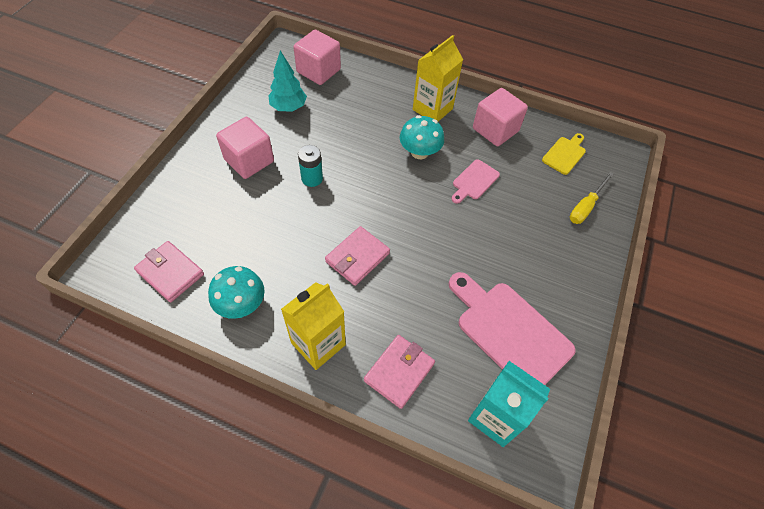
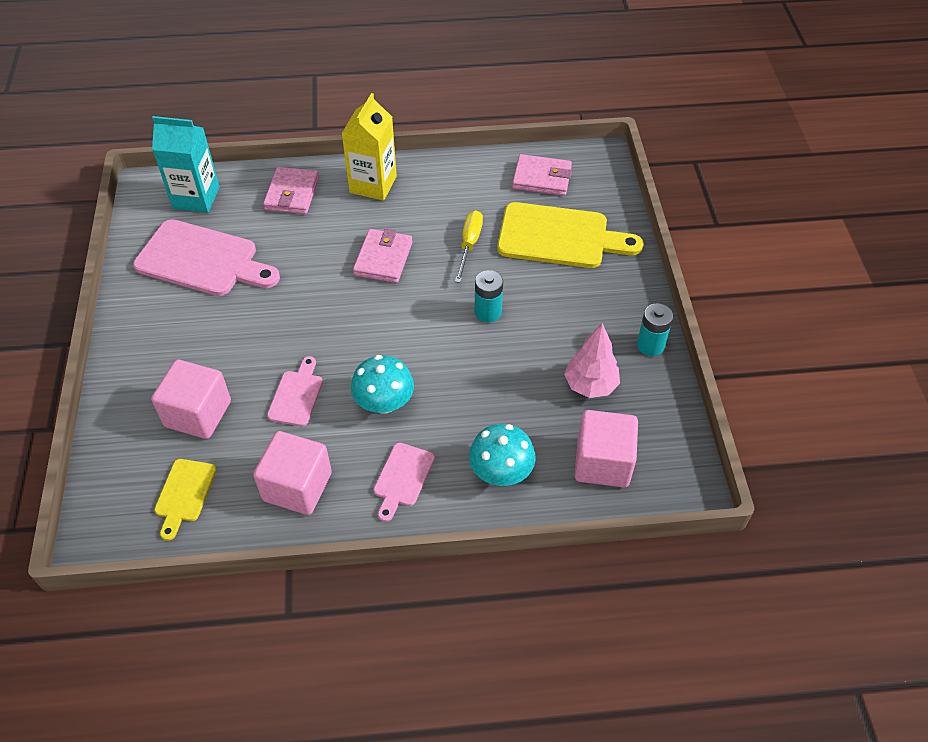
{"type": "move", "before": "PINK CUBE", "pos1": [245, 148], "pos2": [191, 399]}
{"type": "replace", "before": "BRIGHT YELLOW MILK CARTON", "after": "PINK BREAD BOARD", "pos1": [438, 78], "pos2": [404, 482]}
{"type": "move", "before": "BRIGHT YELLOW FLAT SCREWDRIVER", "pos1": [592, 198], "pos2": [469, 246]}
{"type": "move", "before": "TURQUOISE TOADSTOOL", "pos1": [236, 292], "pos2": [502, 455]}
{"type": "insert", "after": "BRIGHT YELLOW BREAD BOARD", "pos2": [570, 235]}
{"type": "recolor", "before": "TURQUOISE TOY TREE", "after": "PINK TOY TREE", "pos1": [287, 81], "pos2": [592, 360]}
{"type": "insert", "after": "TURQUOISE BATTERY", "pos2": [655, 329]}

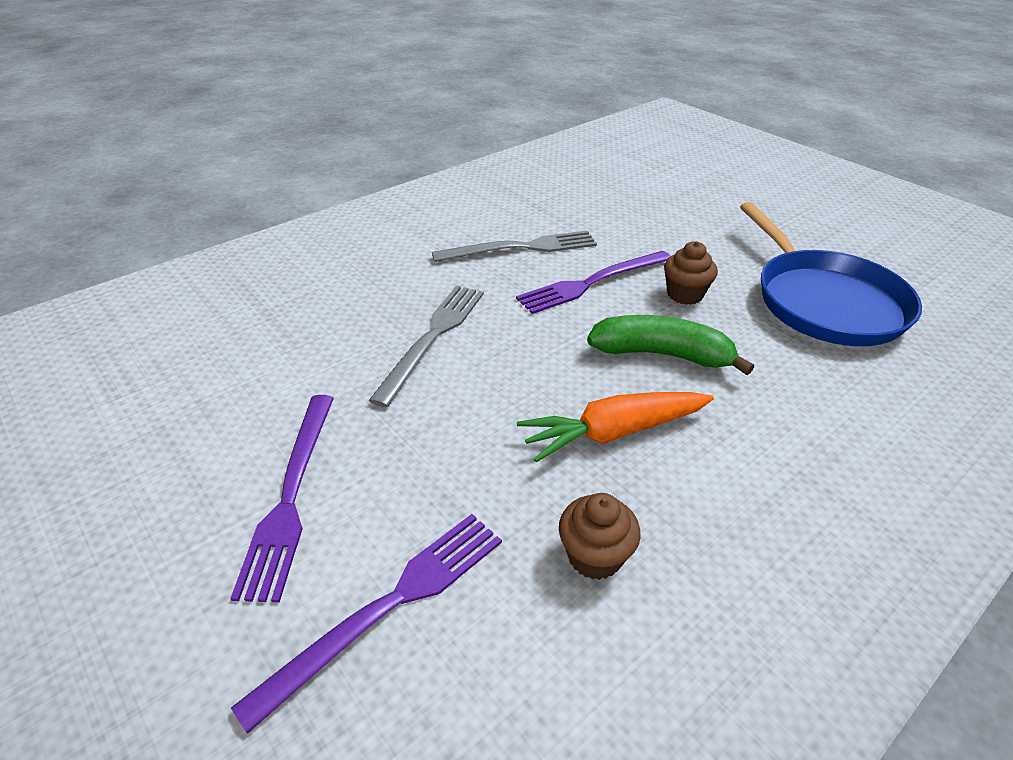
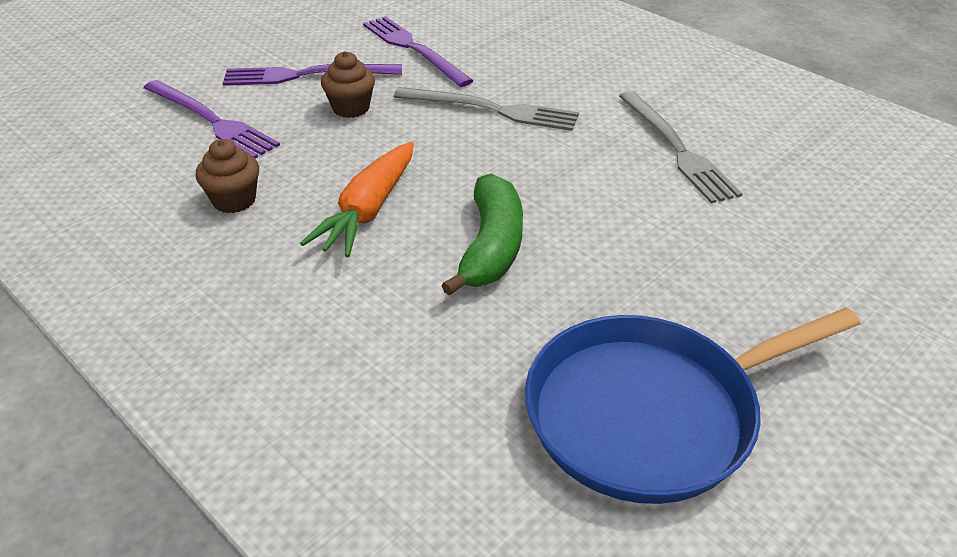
{"type": "rotate", "before": "BRIGHT ORANGE ROOT VEGETABLE", "pos1": [615, 427], "pos2": [357, 199], "turn": -135}
{"type": "move", "before": "BROWN MUFFIN", "pos1": [691, 273], "pos2": [348, 84]}
{"type": "move", "before": "VIOLET TABLE FORK", "pos1": [593, 282], "pos2": [418, 51]}

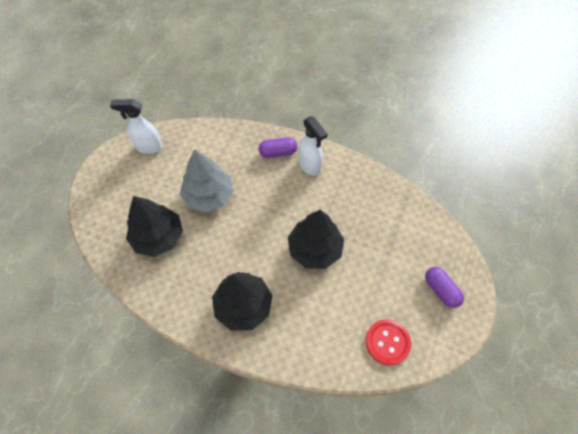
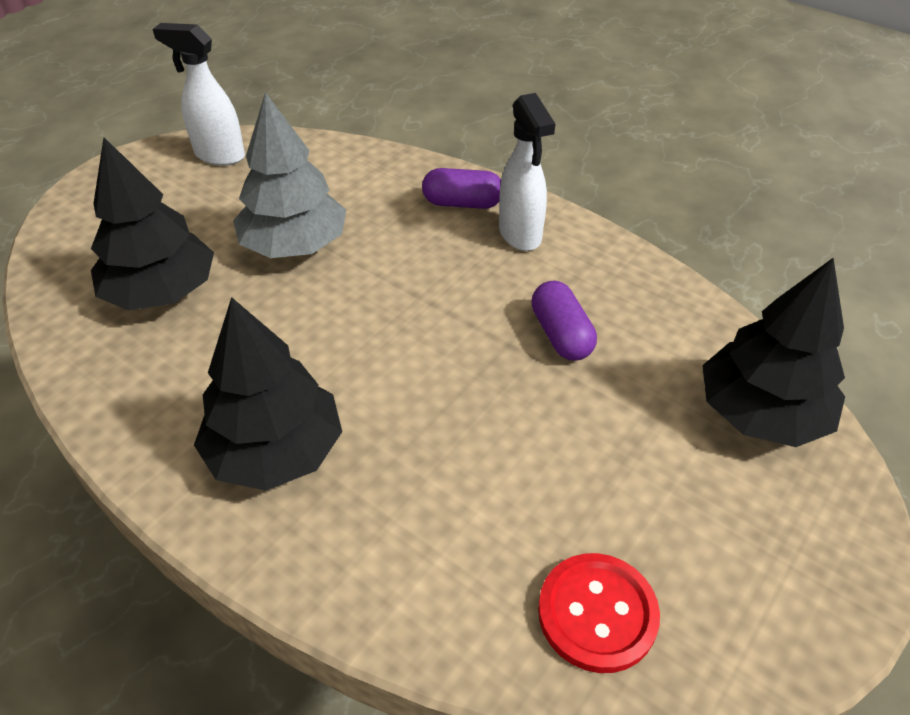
{"type": "move", "before": "VIOLET CAPSULE", "pos1": [444, 287], "pos2": [564, 320]}
{"type": "move", "before": "JET-BLACK TOY TREE", "pos1": [316, 239], "pos2": [773, 352]}

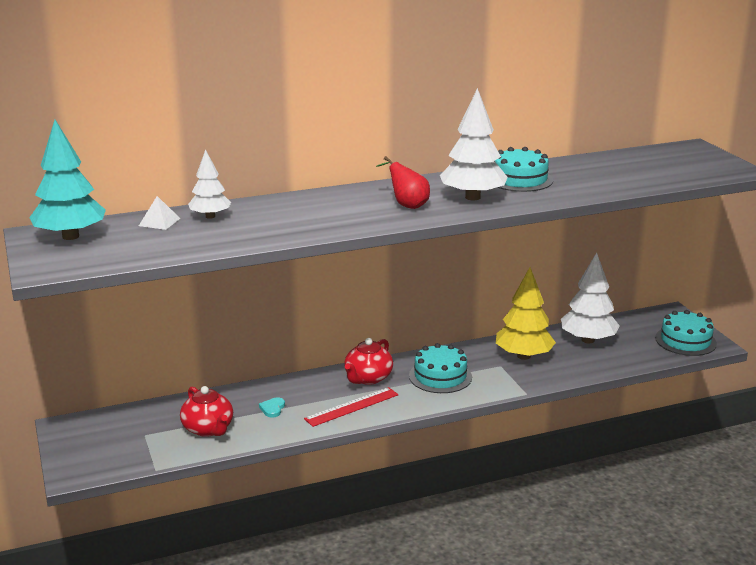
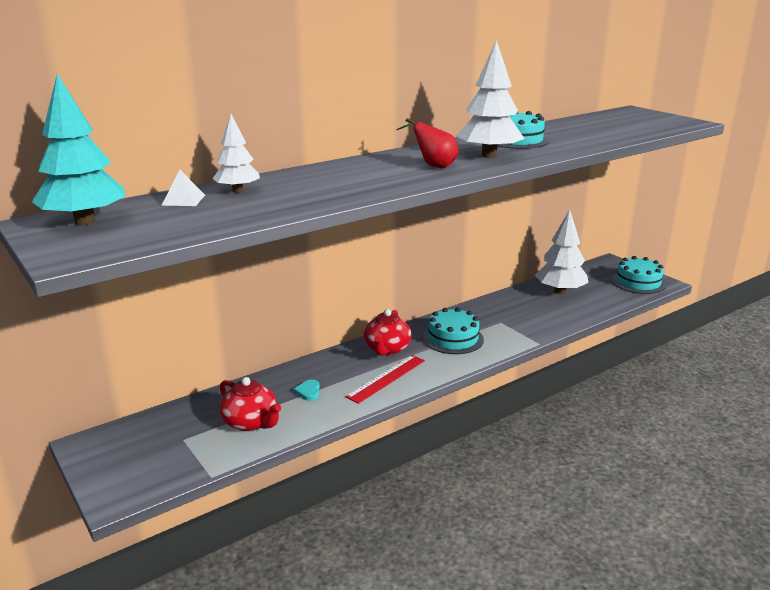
{"type": "delete", "before": "BRIGHT YELLOW TOY TREE", "pos1": [526, 313]}

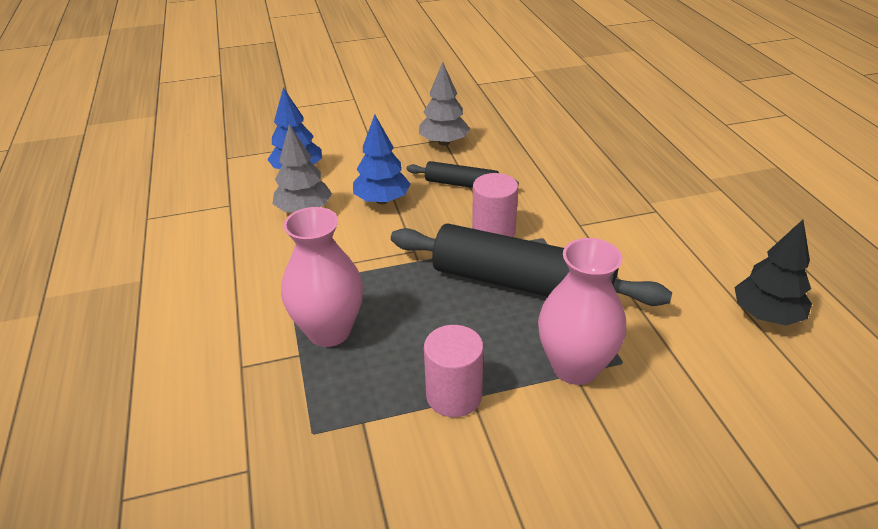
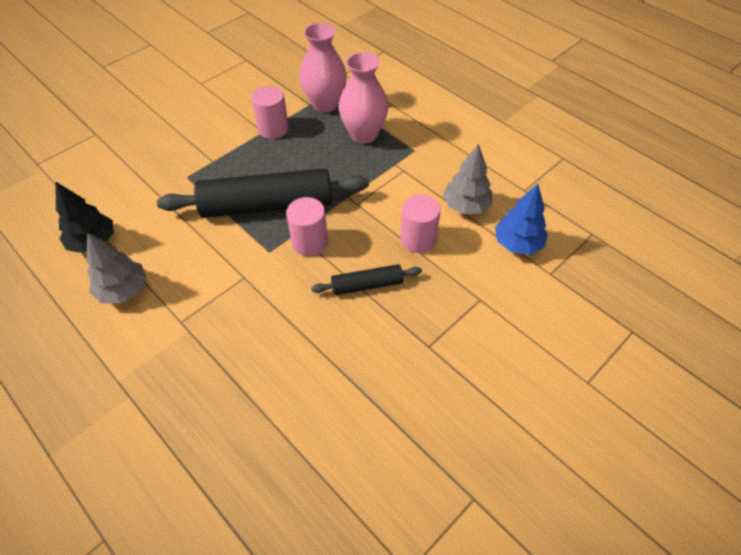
{"type": "move", "before": "GRAY TOY TREE", "pos1": [444, 104], "pos2": [116, 268]}
{"type": "move", "before": "PINK FLOWER VASE", "pos1": [582, 311], "pos2": [323, 68]}
{"type": "replace", "before": "ROYAL BLUE TOY TREE", "after": "PINK CYLINDER", "pos1": [381, 159], "pos2": [420, 223]}

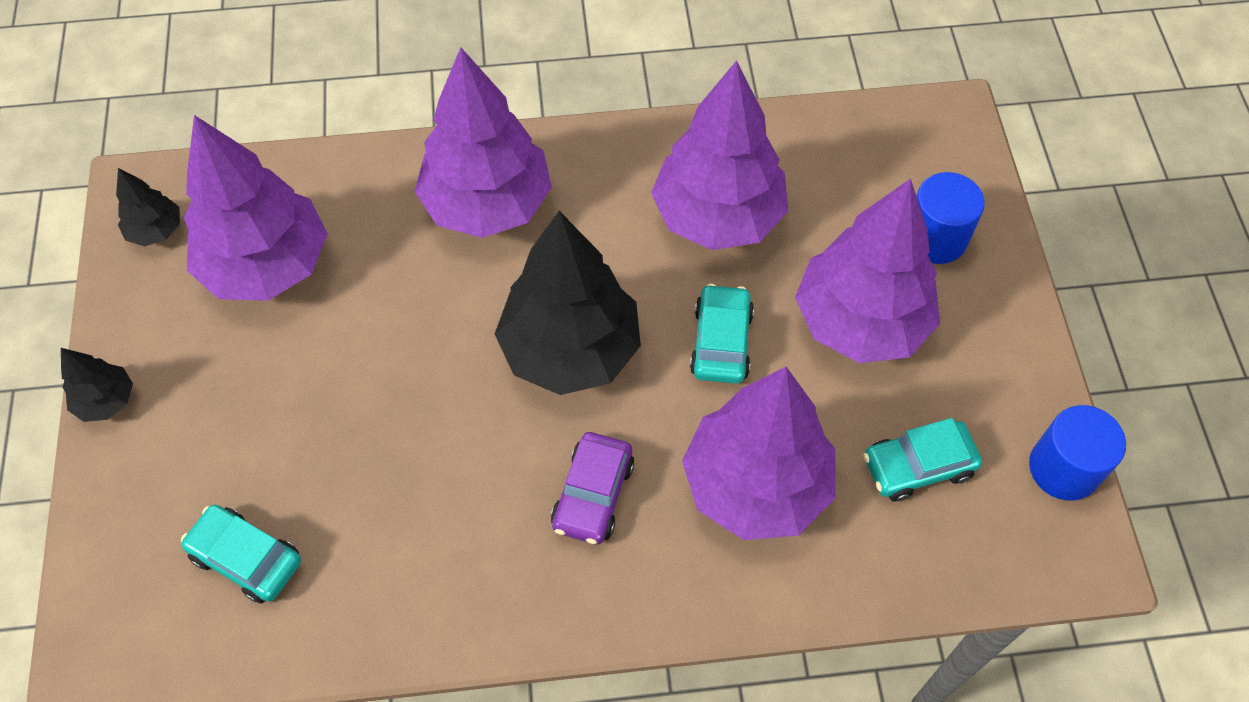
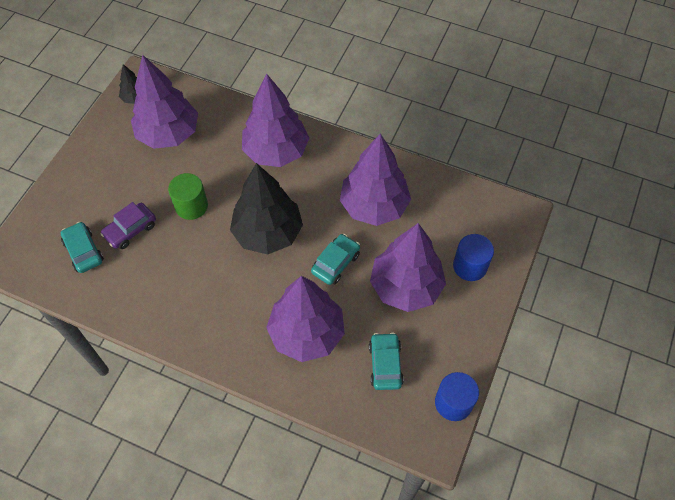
{"type": "move", "before": "VIOLET CAR", "pos1": [593, 488], "pos2": [128, 225]}
{"type": "insert", "after": "LEAF-GREEN CYLINDER", "pos2": [188, 196]}
{"type": "rotate", "before": "TURQUOISE CAR", "pos1": [922, 460], "pos2": [386, 361], "turn": 75}
{"type": "delete", "before": "JET-BLACK TOY TREE", "pos1": [97, 385]}

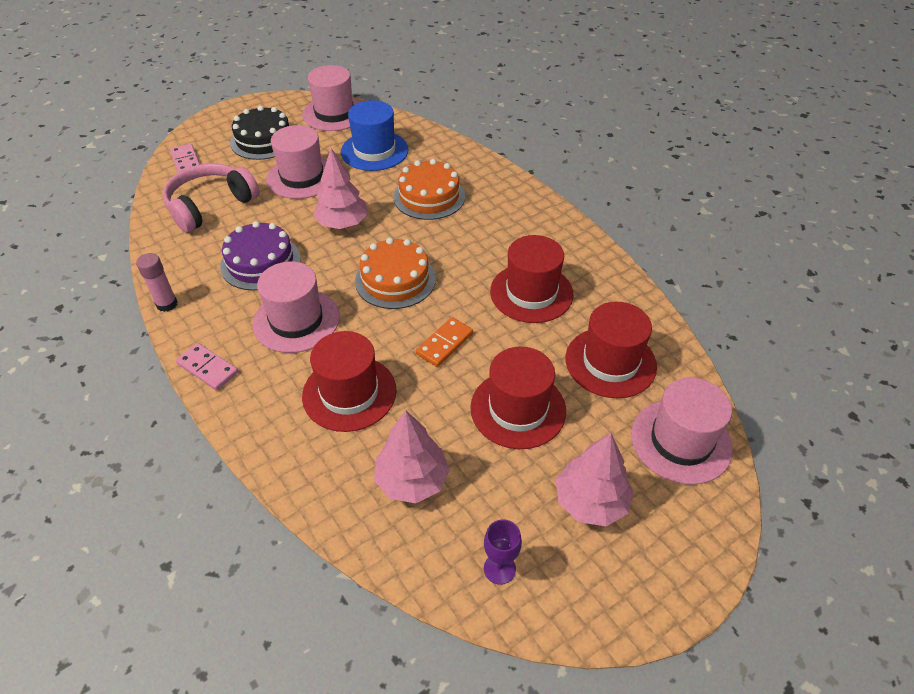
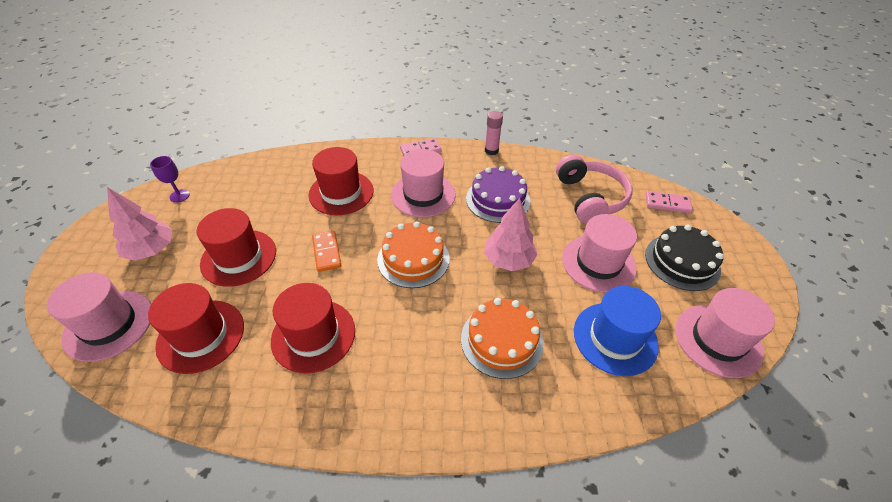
{"type": "delete", "before": "PINK TOY TREE", "pos1": [412, 456]}

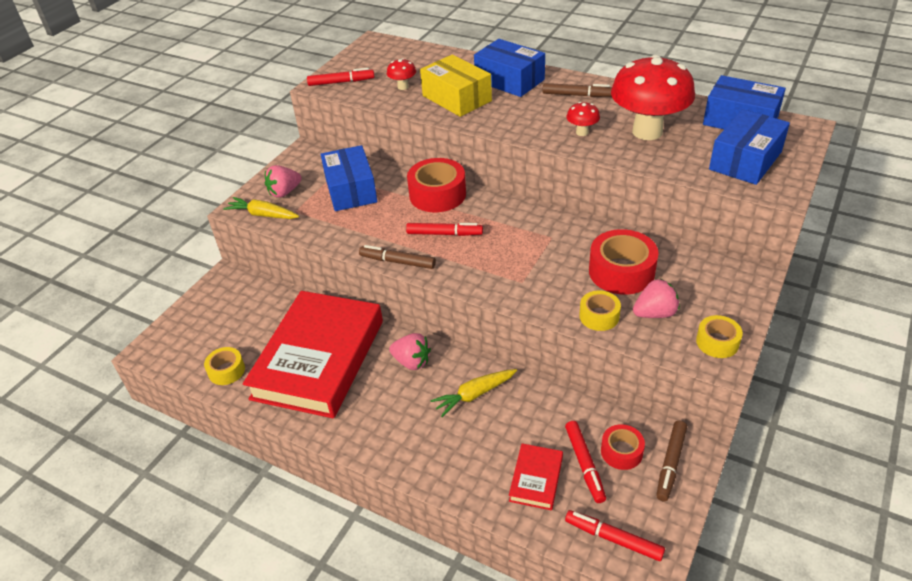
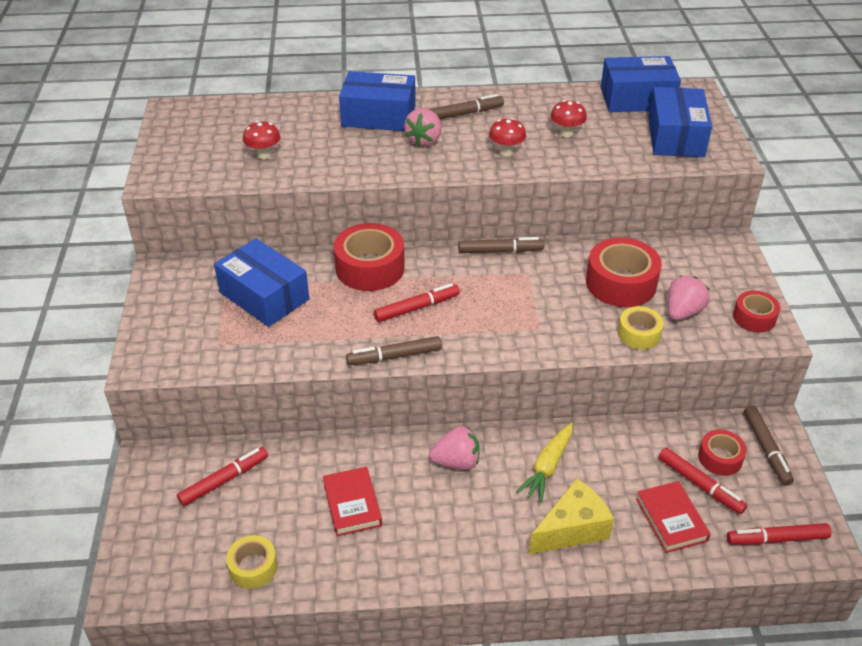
{"type": "move", "before": "CRIMSON MARKER PEN", "pos1": [341, 77], "pos2": [222, 476]}
{"type": "resize", "before": "CRIMSON HARDBACK", "pos1": [313, 354], "pos2": [352, 501], "scale": 0.41}
{"type": "move", "before": "PINK BERRY", "pos1": [283, 181], "pos2": [422, 127]}
{"type": "insert", "after": "BROWN MARKER PEN", "pos2": [501, 245]}
{"type": "insert", "after": "BRIGHT YELLOW CHEESE", "pos2": [571, 516]}
{"type": "resize", "before": "CRIMSON TOADSTOOL", "pos1": [653, 97], "pos2": [568, 118], "scale": 0.42}
{"type": "recolor", "before": "BRIGHT YELLOW ROLL OF TAPE", "after": "CRIMSON ROLL OF TAPE", "pos1": [719, 336], "pos2": [756, 312]}
{"type": "delete", "before": "BRIGHT YELLOW ROOT VEGETABLE", "pos1": [261, 208]}
{"type": "delete", "before": "BRIGHT YELLOW PACKAGE", "pos1": [456, 85]}

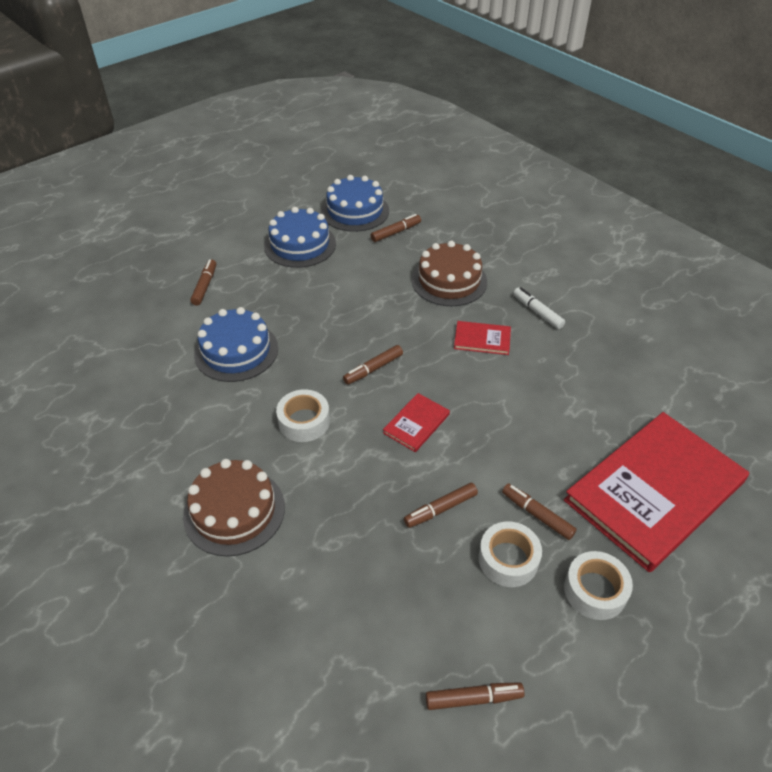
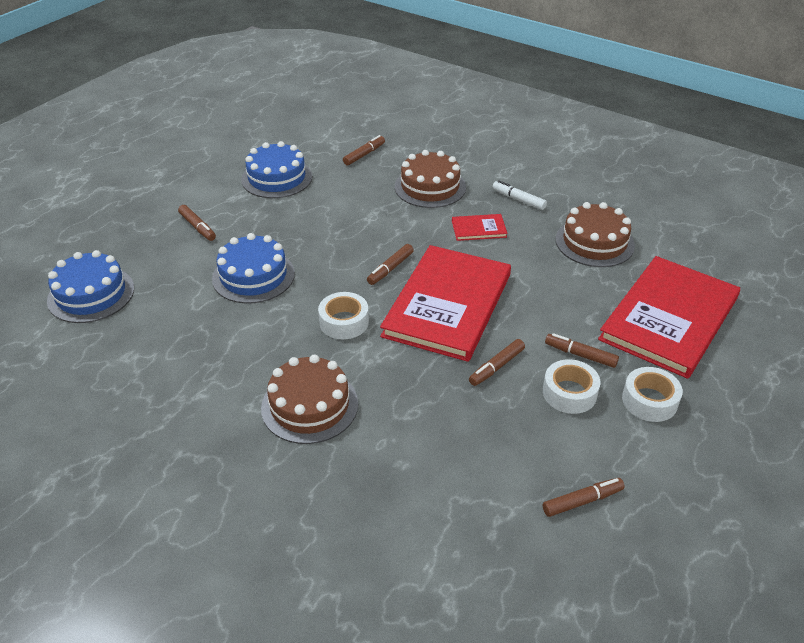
{"type": "move", "before": "ROYAL BLUE GATEAU", "pos1": [355, 203], "pos2": [90, 286]}
{"type": "rotate", "before": "BROWN MARKER PEN", "pos1": [203, 282], "pos2": [197, 223], "turn": 150}
{"type": "resize", "before": "CRIMSON HARDBACK", "pos1": [416, 422], "pos2": [445, 303], "scale": 2.42}
{"type": "insert", "after": "BROWN GATEAU", "pos2": [595, 234]}

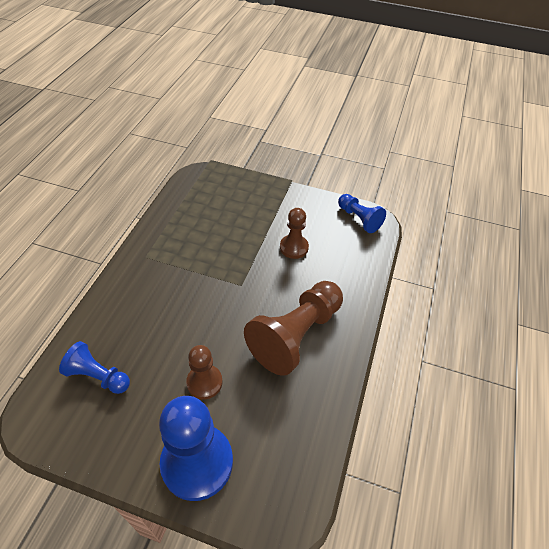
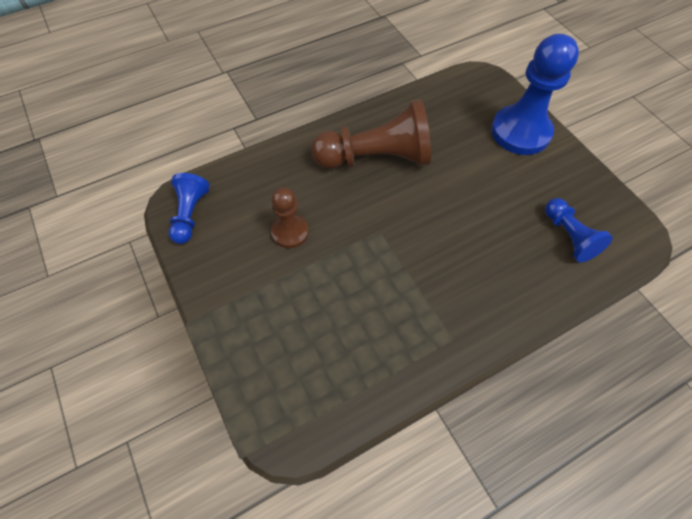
{"type": "delete", "before": "BROWN GAME PAWN", "pos1": [204, 372]}

